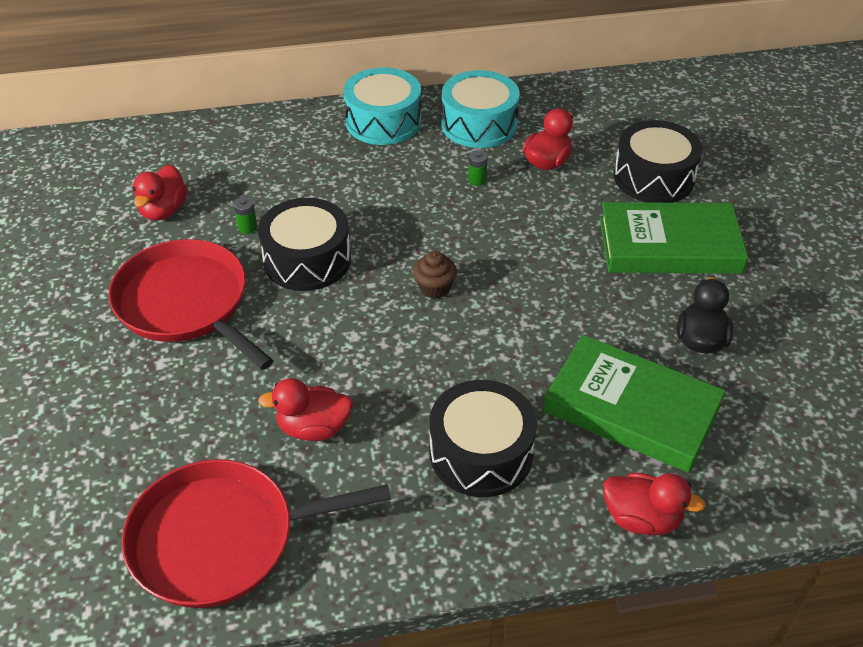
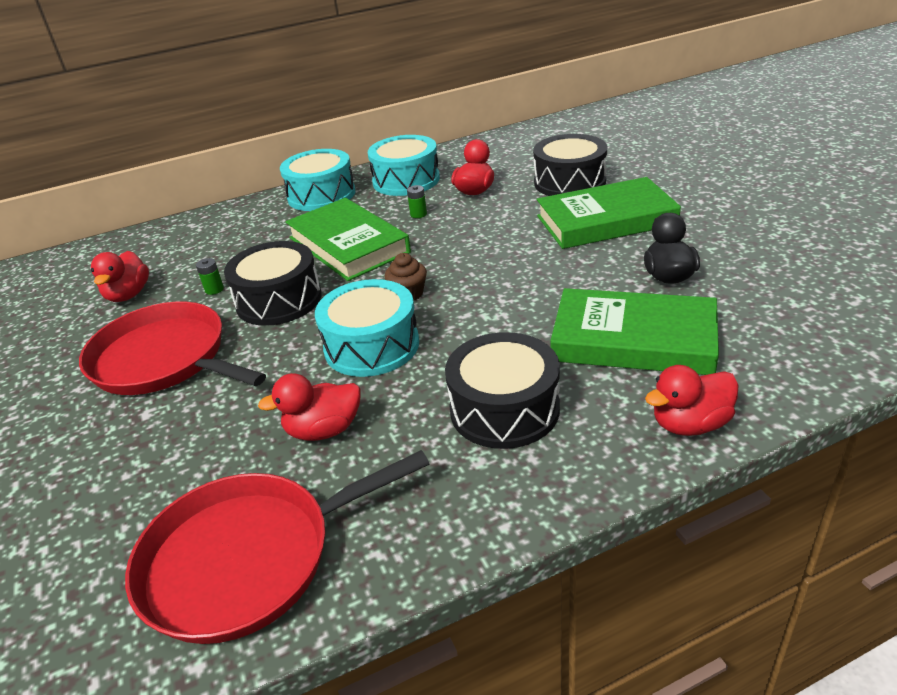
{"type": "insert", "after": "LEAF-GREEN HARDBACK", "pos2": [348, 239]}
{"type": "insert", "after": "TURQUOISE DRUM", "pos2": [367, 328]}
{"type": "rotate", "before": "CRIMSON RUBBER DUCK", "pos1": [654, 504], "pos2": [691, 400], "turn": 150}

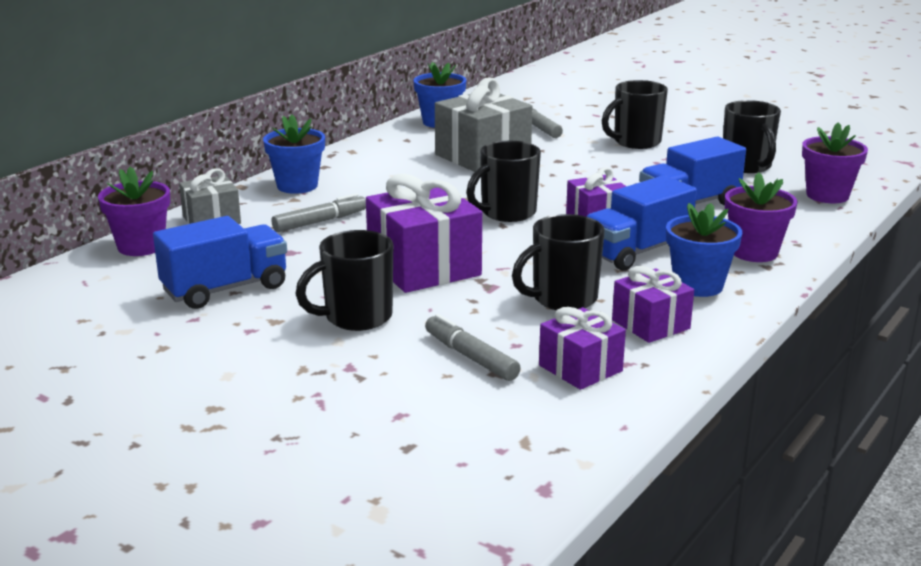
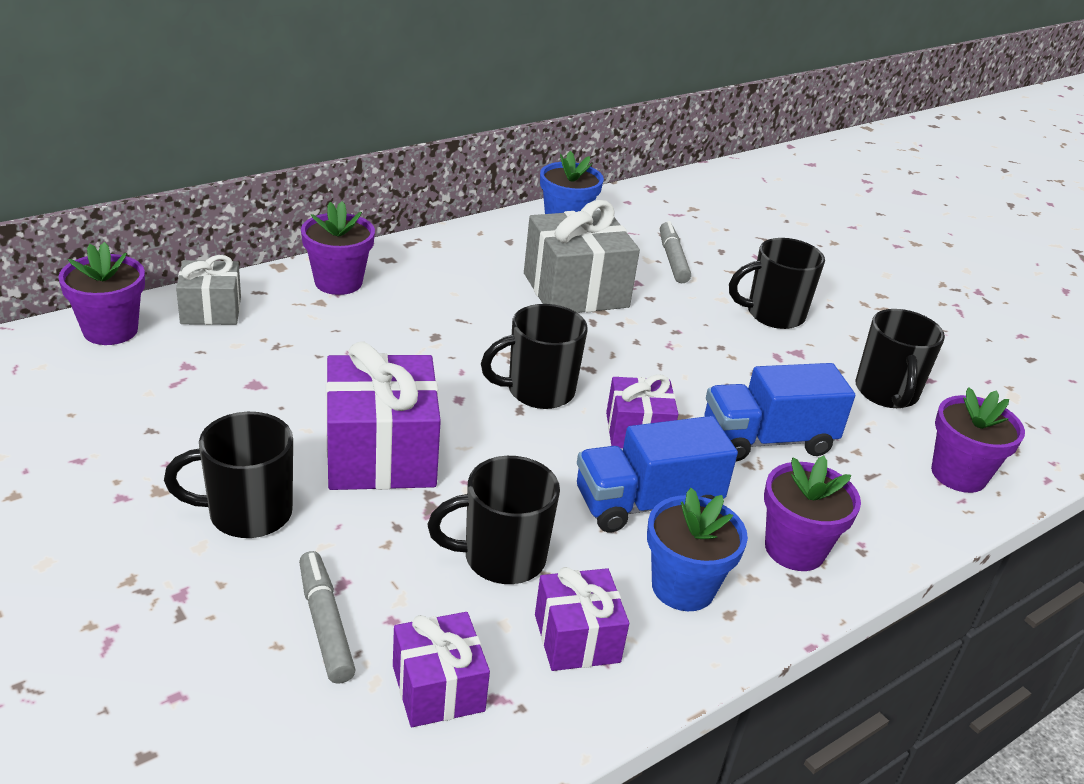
{"type": "recolor", "before": "ROYAL BLUE FLOWER POT", "after": "VIOLET FLOWER POT", "pos1": [294, 154], "pos2": [338, 248]}
{"type": "delete", "before": "ROYAL BLUE LORRY", "pos1": [220, 262]}
{"type": "delete", "before": "GRAY MARKER PEN", "pos1": [319, 212]}

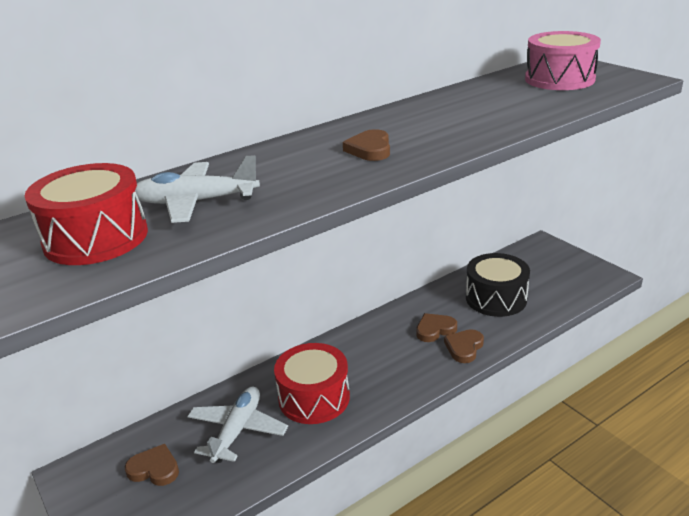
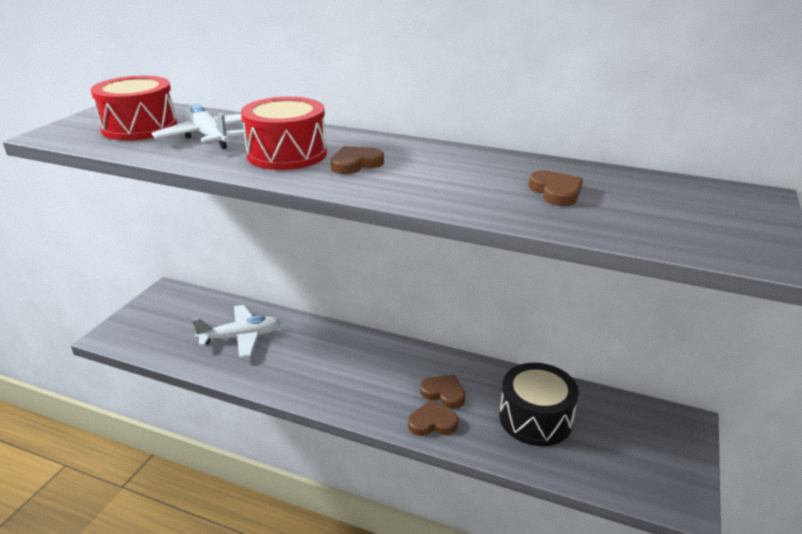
{"type": "move", "before": "CRIMSON DRUM", "pos1": [312, 383], "pos2": [284, 133]}
{"type": "move", "before": "BROWN HEART", "pos1": [152, 465], "pos2": [555, 188]}
{"type": "delete", "before": "PINK DRUM", "pos1": [563, 60]}

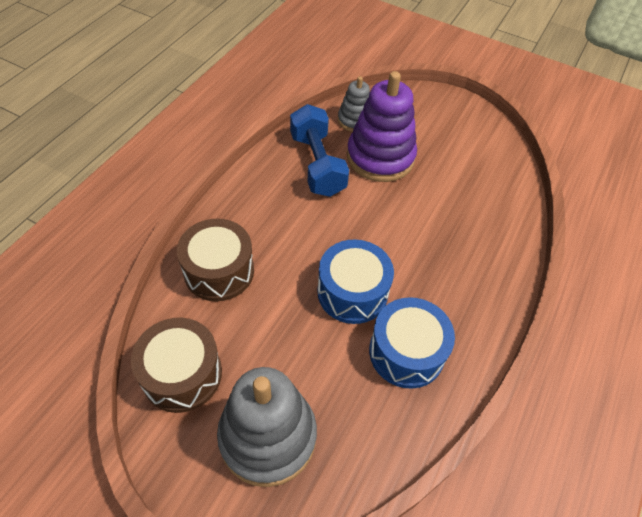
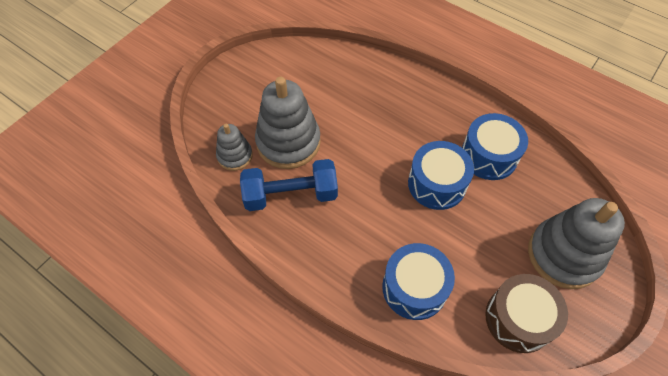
{"type": "recolor", "before": "VIOLET STACKING RINGS", "after": "GRAY STACKING RINGS", "pos1": [382, 126], "pos2": [288, 123]}
{"type": "recolor", "before": "BROWN DRUM", "after": "ROYAL BLUE DRUM", "pos1": [215, 260], "pos2": [418, 281]}

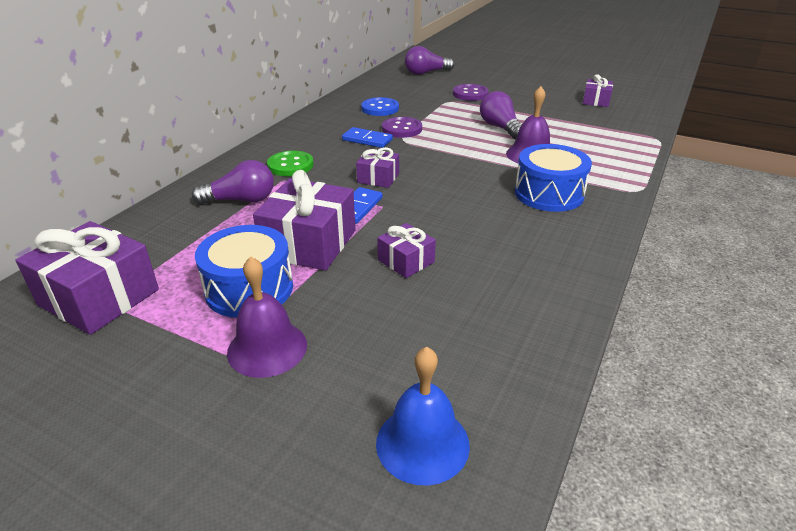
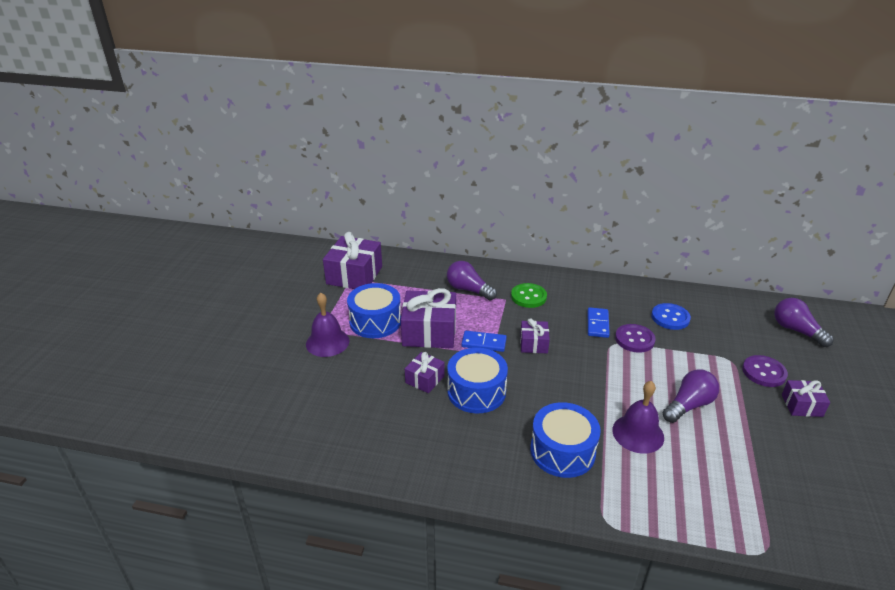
{"type": "rotate", "before": "VIOLET BULB", "pos1": [233, 182], "pos2": [472, 280], "turn": 150}
{"type": "insert", "after": "ROYAL BLUE DRUM", "pos2": [477, 380]}
{"type": "move", "before": "VIOLET PRESENT", "pos1": [598, 90], "pos2": [806, 398]}
{"type": "delete", "before": "ROYAL BLUE HAND BELL", "pos1": [423, 416]}

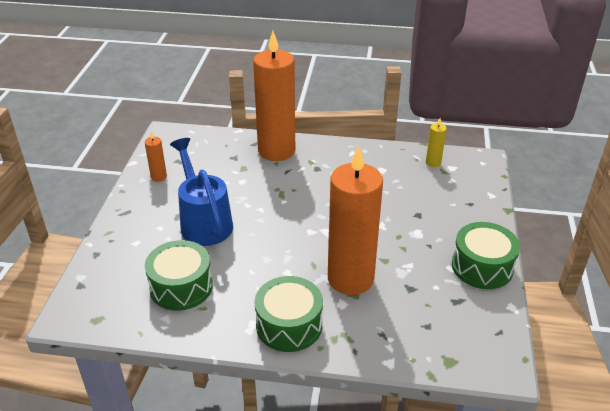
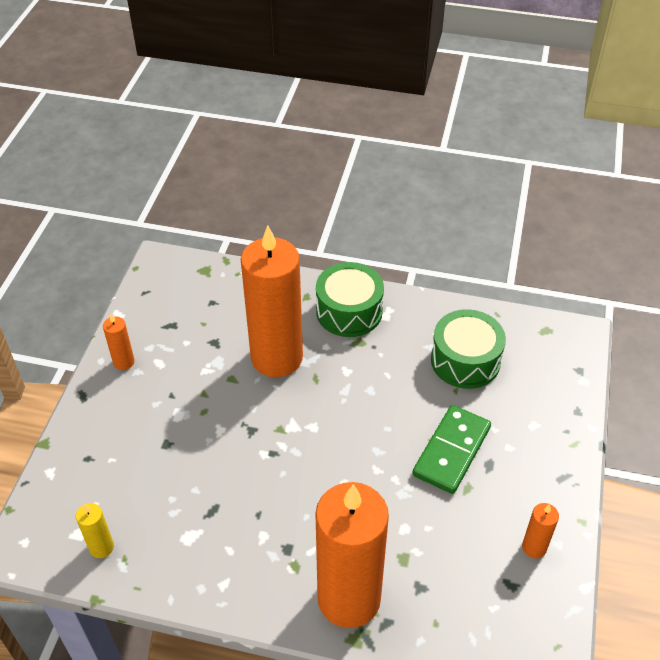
{"type": "replace", "before": "LEAF-GREEN DRUM", "after": "BRIGHT ORANGE WAX CANDLE", "pos1": [486, 255], "pos2": [119, 342]}
{"type": "replace", "before": "ROYAL BLUE WATERING POT", "after": "LEAF-GREEN DOMINO", "pos1": [201, 192], "pos2": [451, 449]}

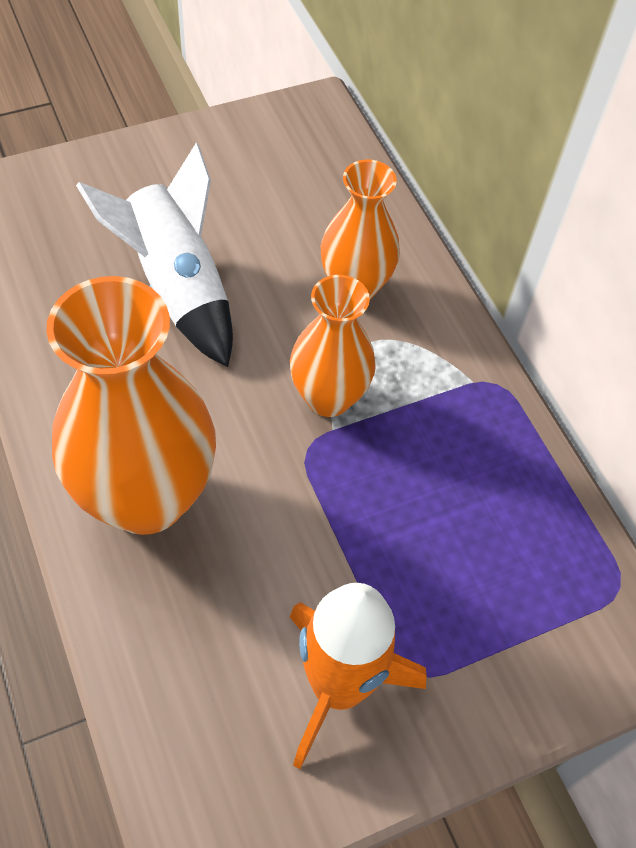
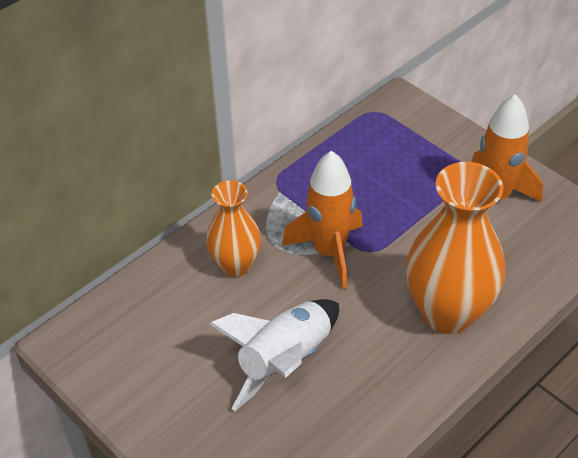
{"type": "replace", "before": "BRIGHT ORANGE FLOWER VASE", "after": "BRIGHT ORANGE TOY ROCKET", "pos1": [333, 346], "pos2": [322, 220]}

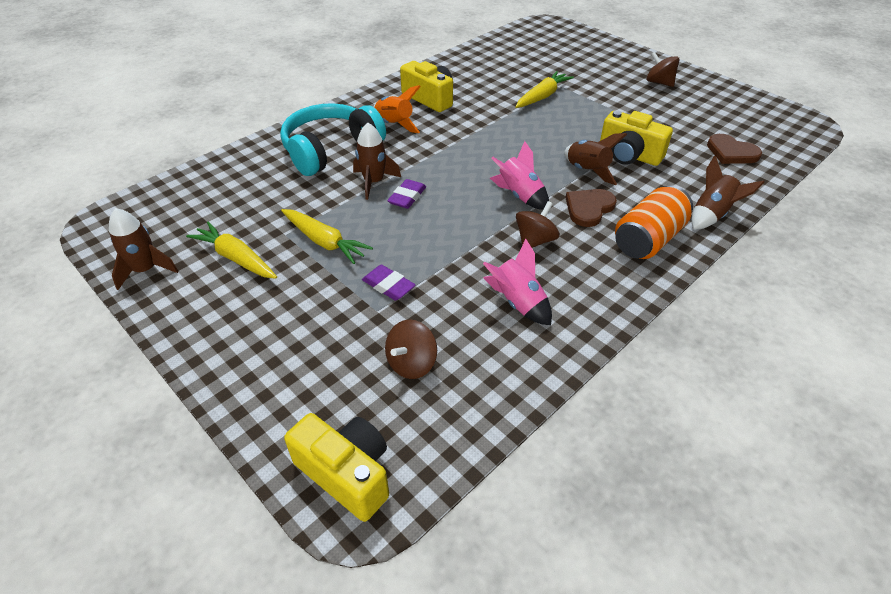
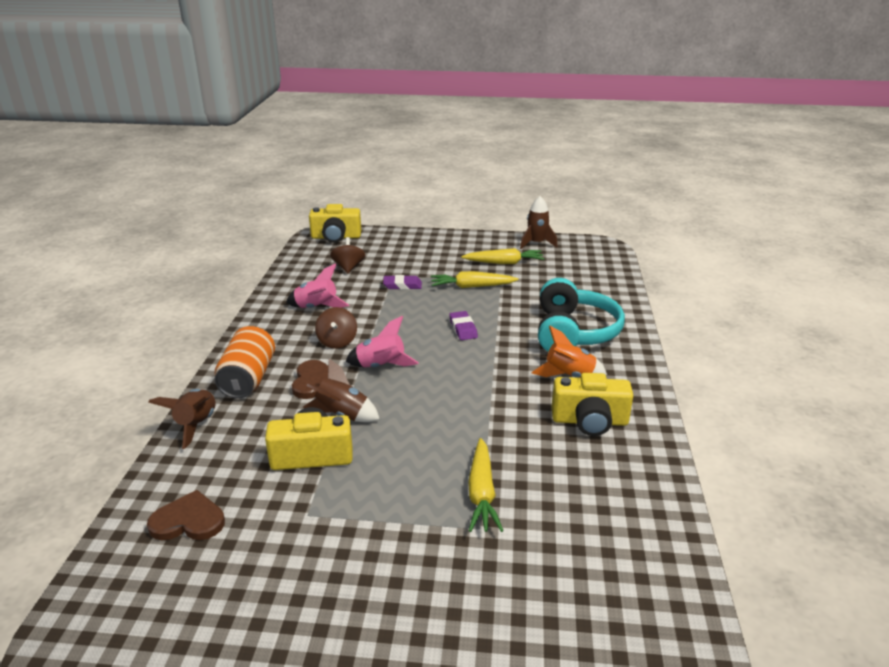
{"type": "delete", "before": "BROWN TOY ROCKET", "pos1": [377, 161]}
{"type": "delete", "before": "BROWN WHIRLIGIG", "pos1": [663, 69]}

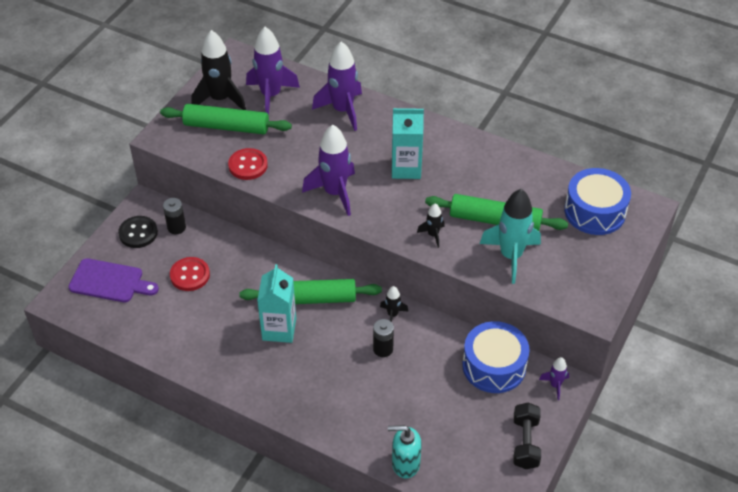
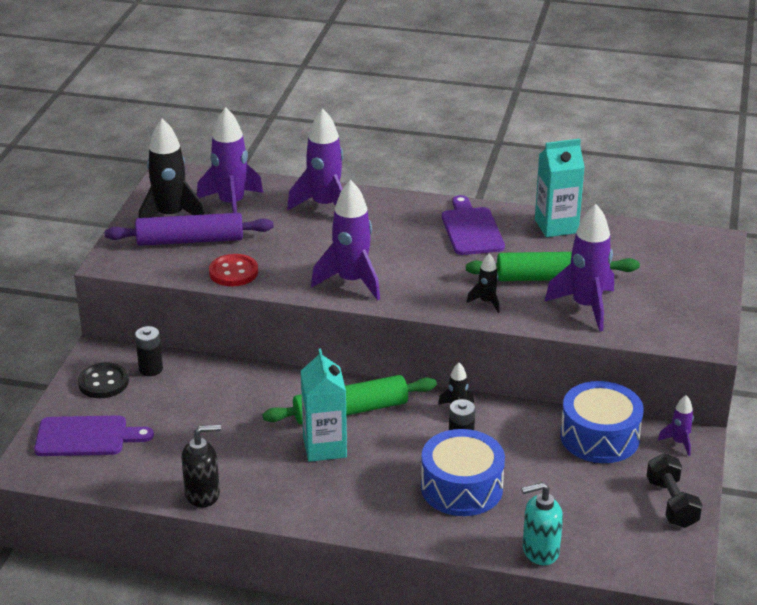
{"type": "recolor", "before": "LEAF-GREEN DOUGH ROLLER", "after": "VIOLET DOUGH ROLLER", "pos1": [226, 119], "pos2": [189, 229]}
{"type": "insert", "after": "JET-BLACK PUMP BOTTLE", "pos2": [201, 466]}
{"type": "move", "before": "ROYAL BLUE DRUM", "pos1": [597, 201], "pos2": [463, 472]}
{"type": "insert", "after": "VIOLET BREAD BOARD", "pos2": [473, 225]}
{"type": "move", "before": "TURQUOISE MILK CARTON", "pos1": [408, 143], "pos2": [560, 188]}
{"type": "recolor", "before": "TURQUOISE TOY ROCKET", "after": "VIOLET TOY ROCKET", "pos1": [510, 236], "pos2": [579, 267]}
{"type": "delete", "before": "CRIMSON BUTTON", "pos1": [190, 274]}

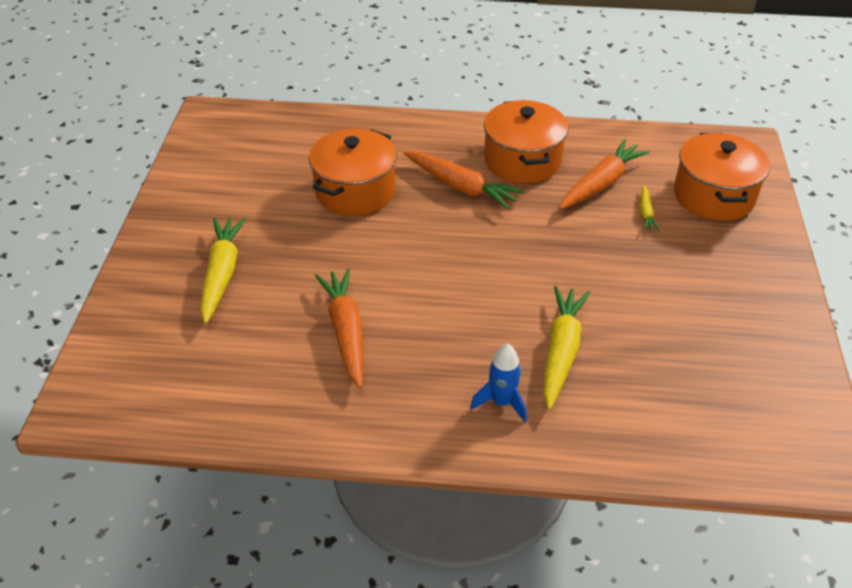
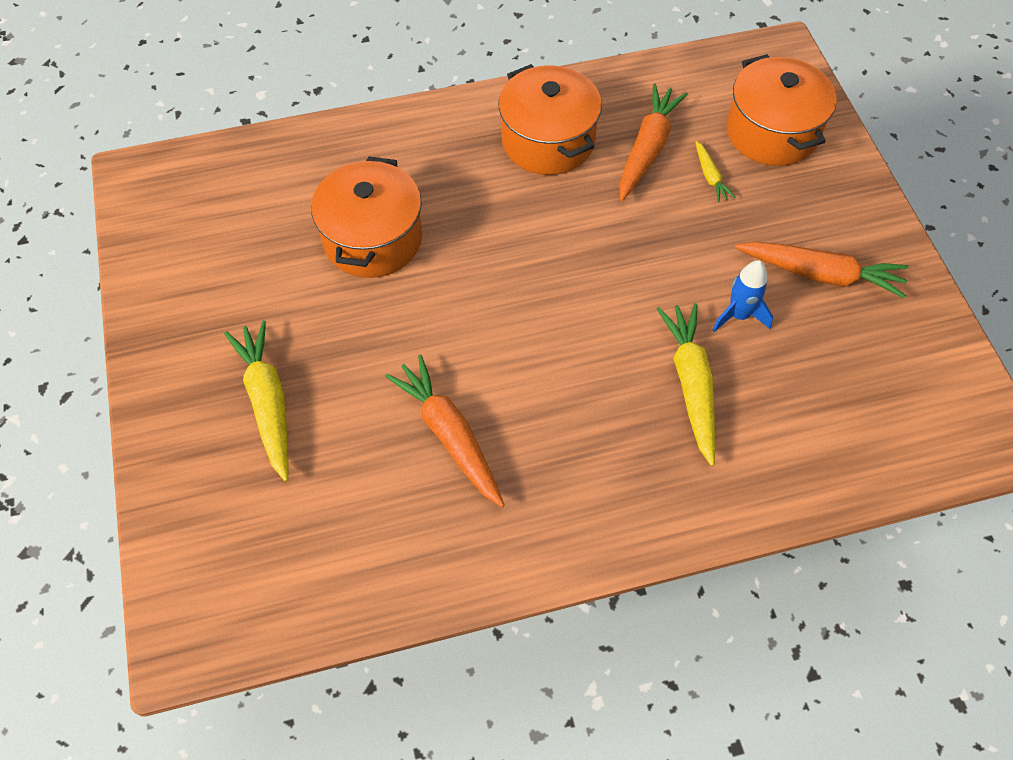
{"type": "move", "before": "ROYAL BLUE TOY ROCKET", "pos1": [498, 383], "pos2": [742, 296]}
{"type": "move", "before": "BRIGHT ORANGE ROOT VEGETABLE", "pos1": [464, 180], "pos2": [822, 269]}

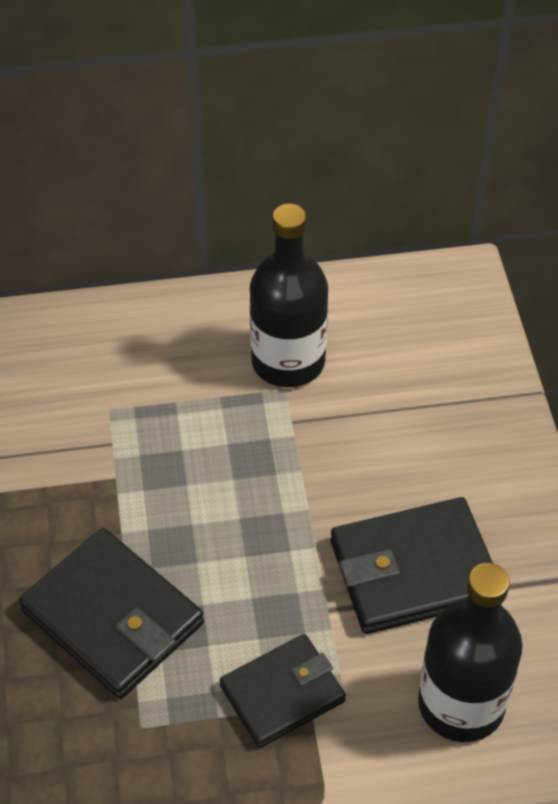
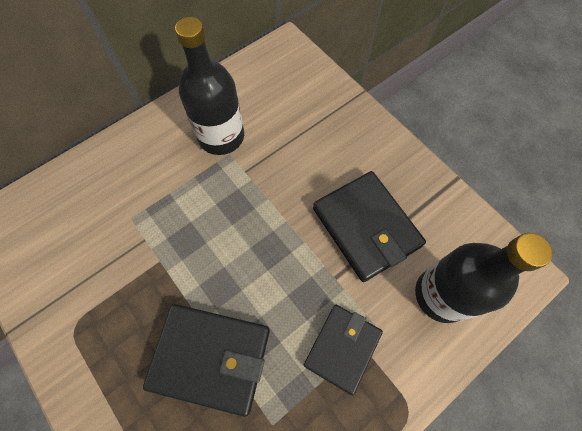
{"type": "rotate", "before": "JET-BLACK BILLFOLD", "pos1": [412, 565], "pos2": [369, 226], "turn": -75}

